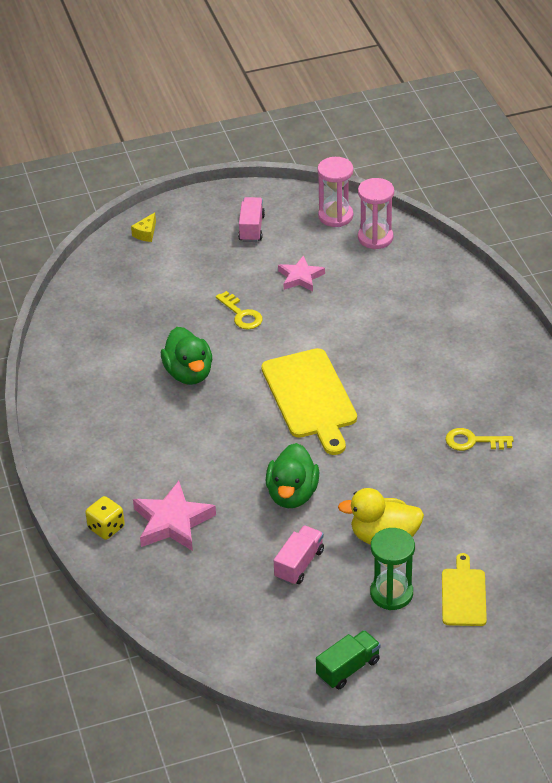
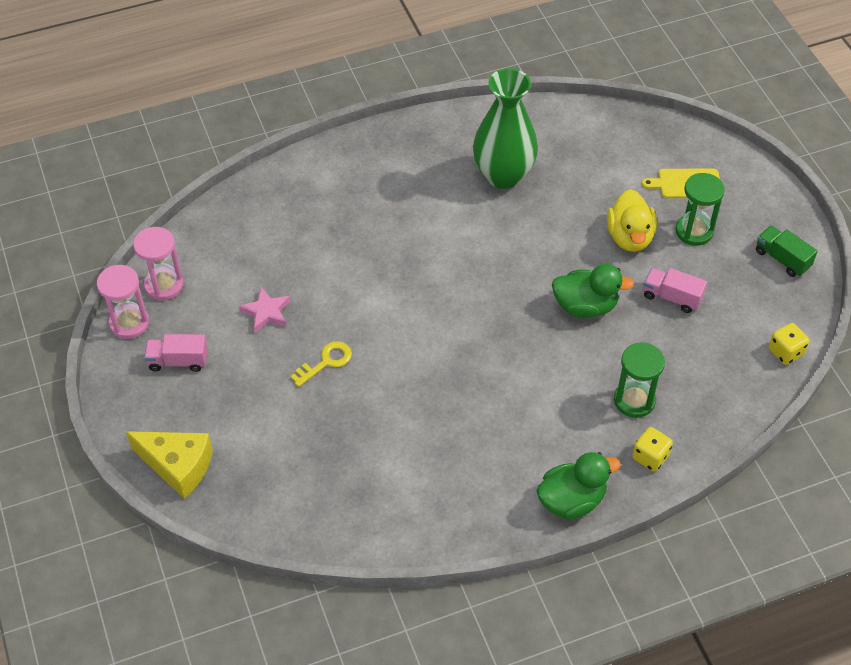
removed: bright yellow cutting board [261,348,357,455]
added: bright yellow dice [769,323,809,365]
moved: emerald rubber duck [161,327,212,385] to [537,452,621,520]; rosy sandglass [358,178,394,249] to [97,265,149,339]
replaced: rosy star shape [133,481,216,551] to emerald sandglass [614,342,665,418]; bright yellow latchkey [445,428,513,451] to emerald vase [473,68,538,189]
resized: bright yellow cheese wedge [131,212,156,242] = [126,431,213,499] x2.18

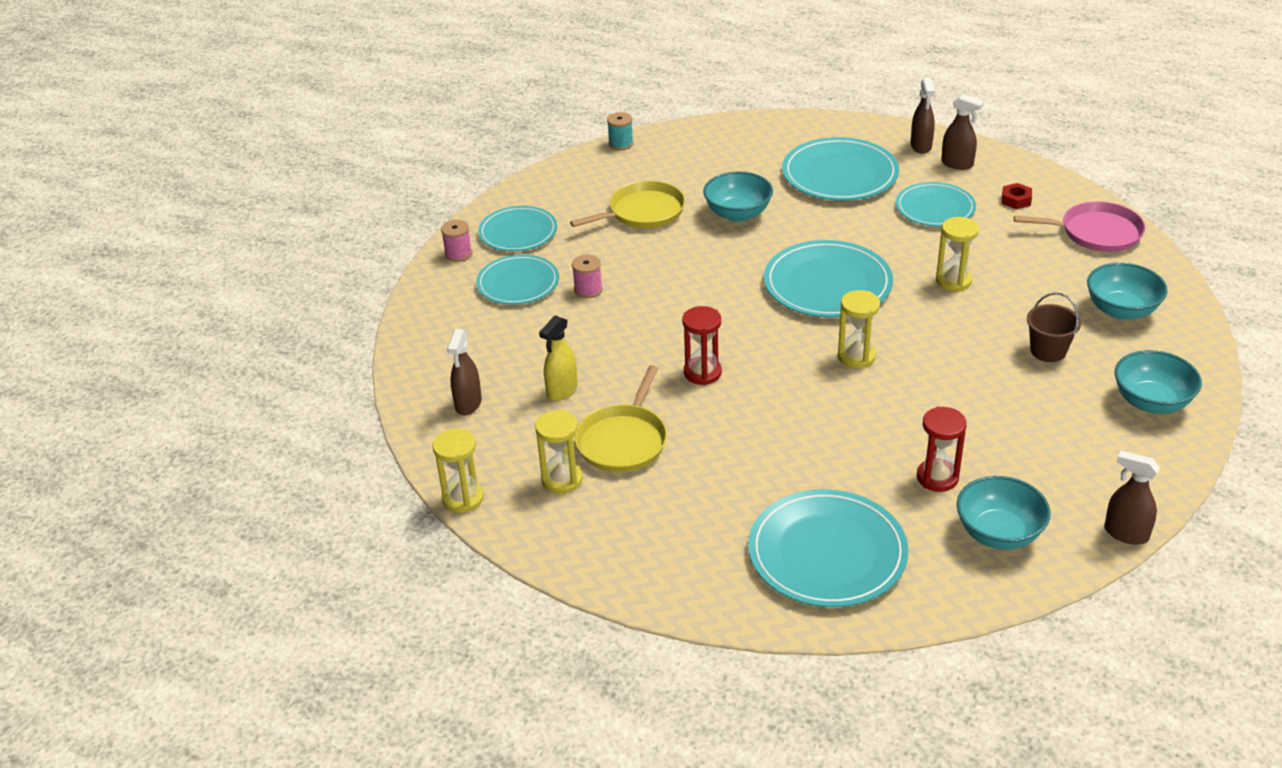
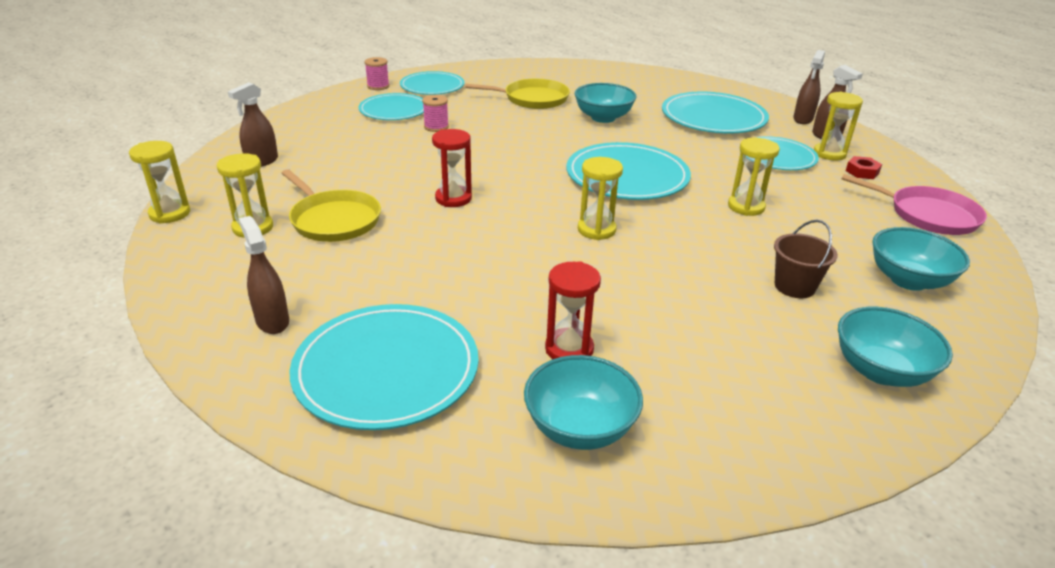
removed: bright yellow spray cleaner [539,315,577,401]; aqua reel of thread [607,112,634,150]
added: bright yellow sandglass [814,92,863,161]
moved: russet spray cleaner [1104,451,1160,545] to [238,216,289,334]
turned: bright yellow frying pan [575,365,667,472] = [282,169,381,242] 90 degrees counterclockwise

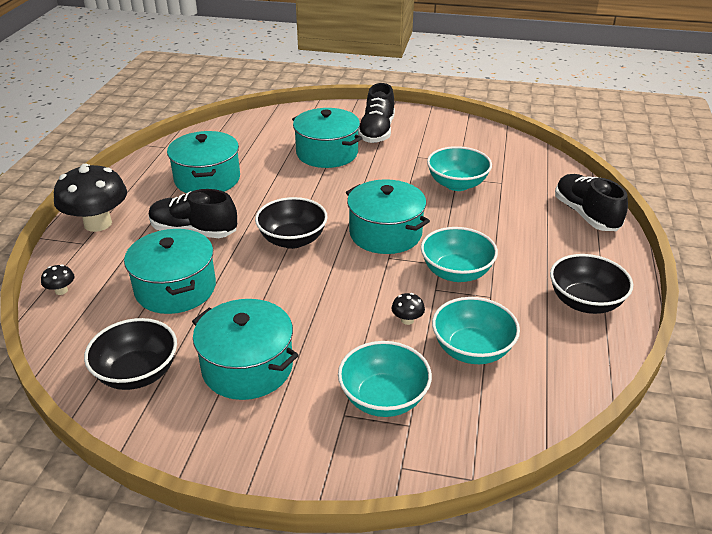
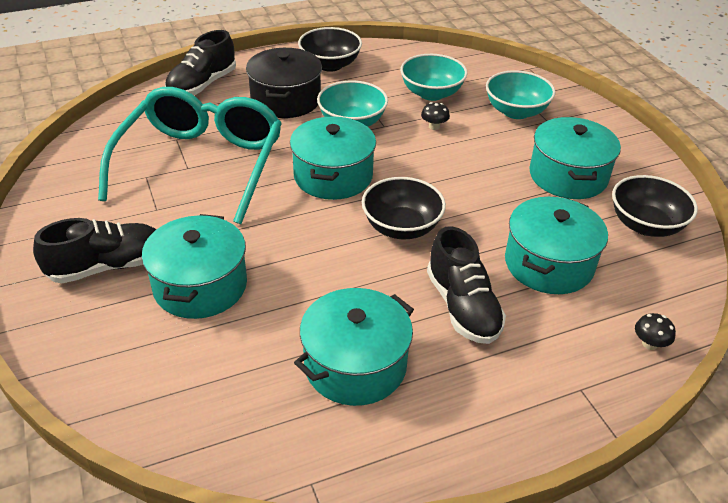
removed: ebony mushroom [54,164,127,232]
added: ebony cooking pot [246,48,322,118]
replaced: aqua bowl [427,146,492,191] to aqua glasses [98,87,282,224]

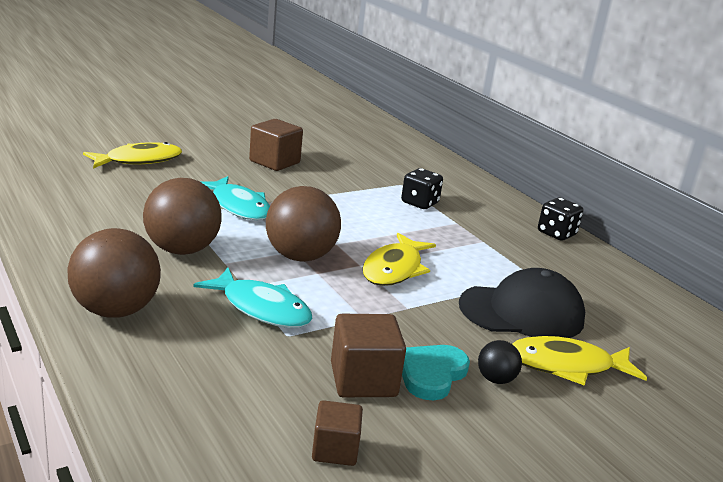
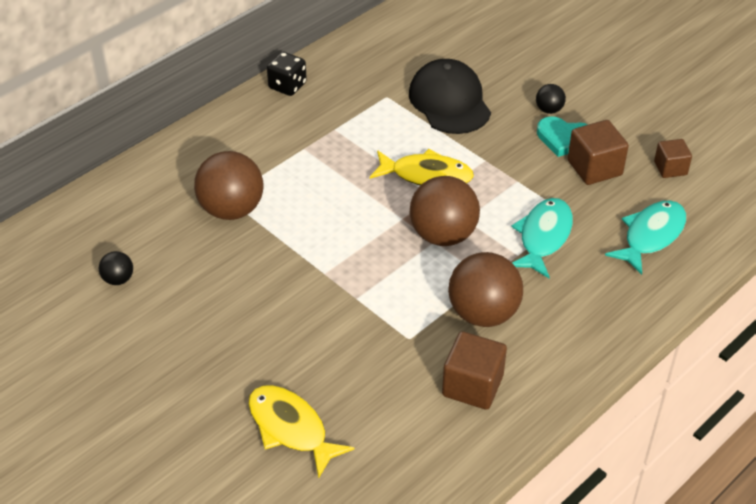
removed: ebony dice [401,168,443,209]; bright yellow fish [512,336,647,386]
added: ebony ball [99,251,133,285]
moved: russet ball [67,228,161,318] to [194,151,263,220]; aqua fish [199,176,270,220] to [605,200,686,275]; russet block [249,119,303,171] to [442,331,507,410]

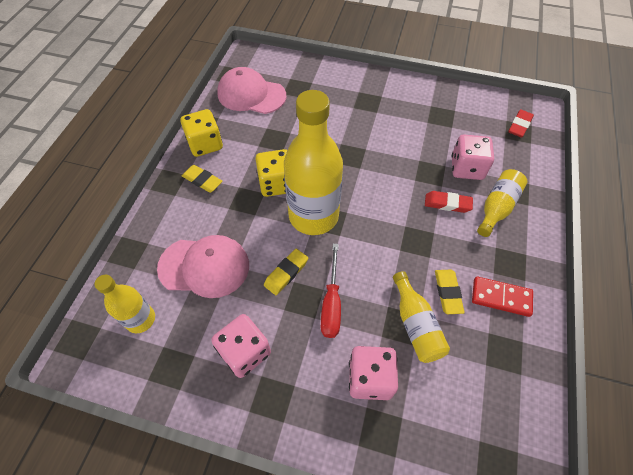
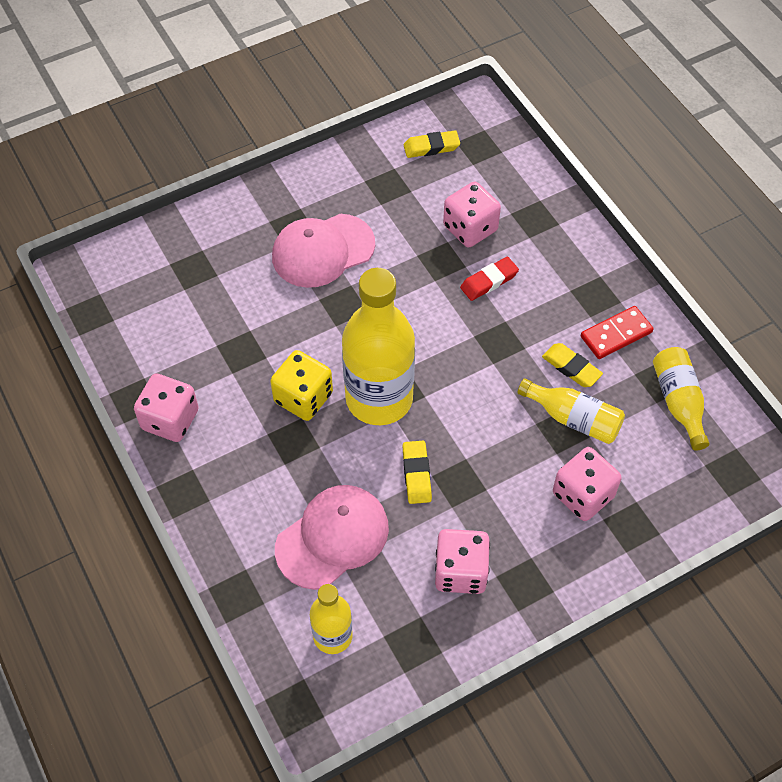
removed: red screwdriver [321,244,341,338]; red eraser [508,109,534,138]
moved: bright yellow eraser [182,165,222,193] to [404,130,460,158]; rosy cap [217,67,286,114] to [272,214,375,288]; bright yellow bottle [477,169,527,237] to [653,347,709,451]
recoloured: bright yellow dice [180,109,223,157] to rosy dice [134,374,199,442]

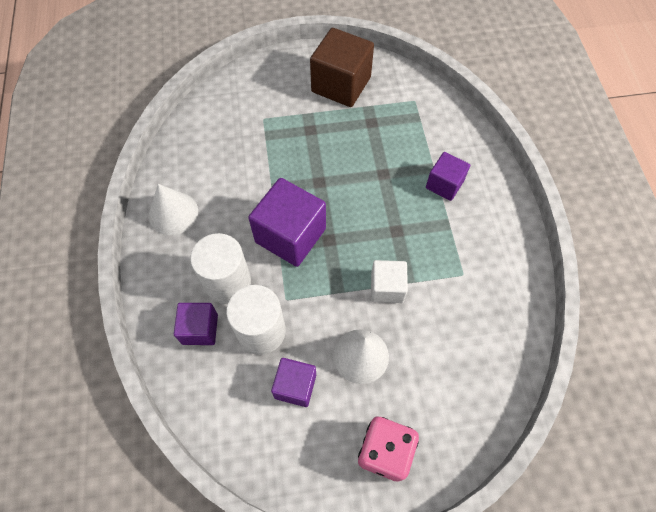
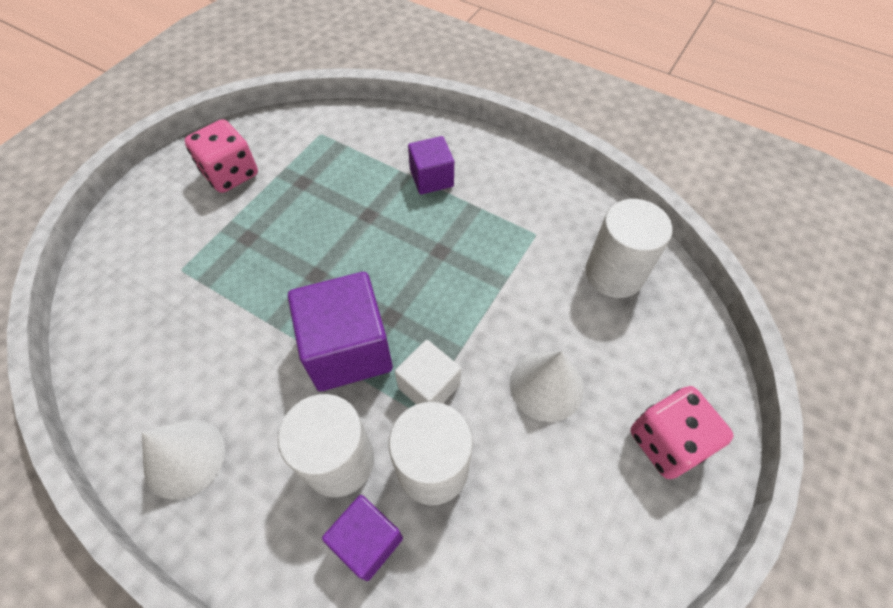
removed: purple block [271,358,316,407]
added: pure white cylinder shape [585,199,672,298]
moved: pure white block [371,260,408,303] to [395,340,461,404]
replaced: russet block [310,28,374,107] to rosy dice [185,119,258,193]

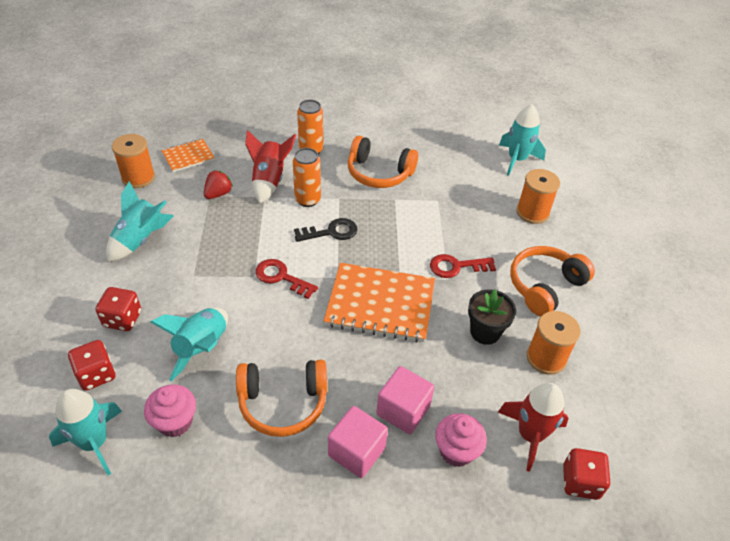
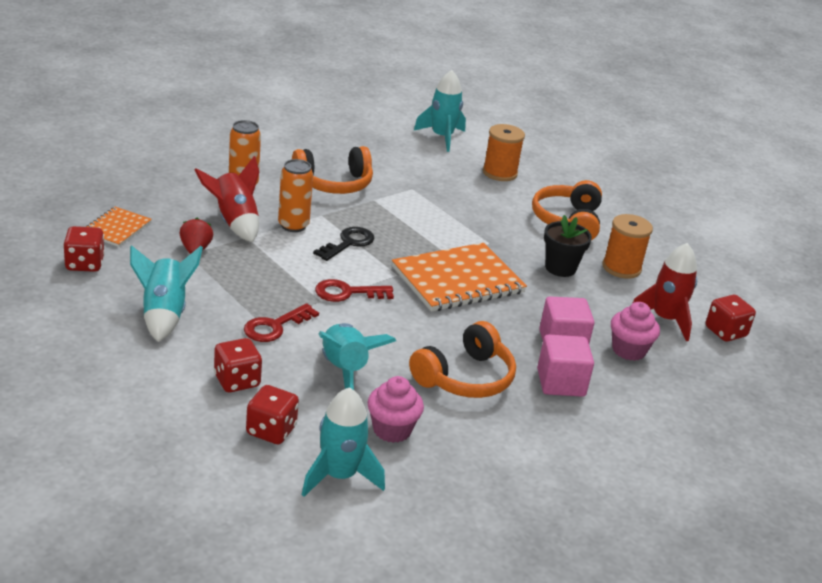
moved: red latchkey [430,254,496,278] to [244,303,319,342]
replaced: bright orange reel of thread [112,134,155,188] to red dice [63,226,105,272]

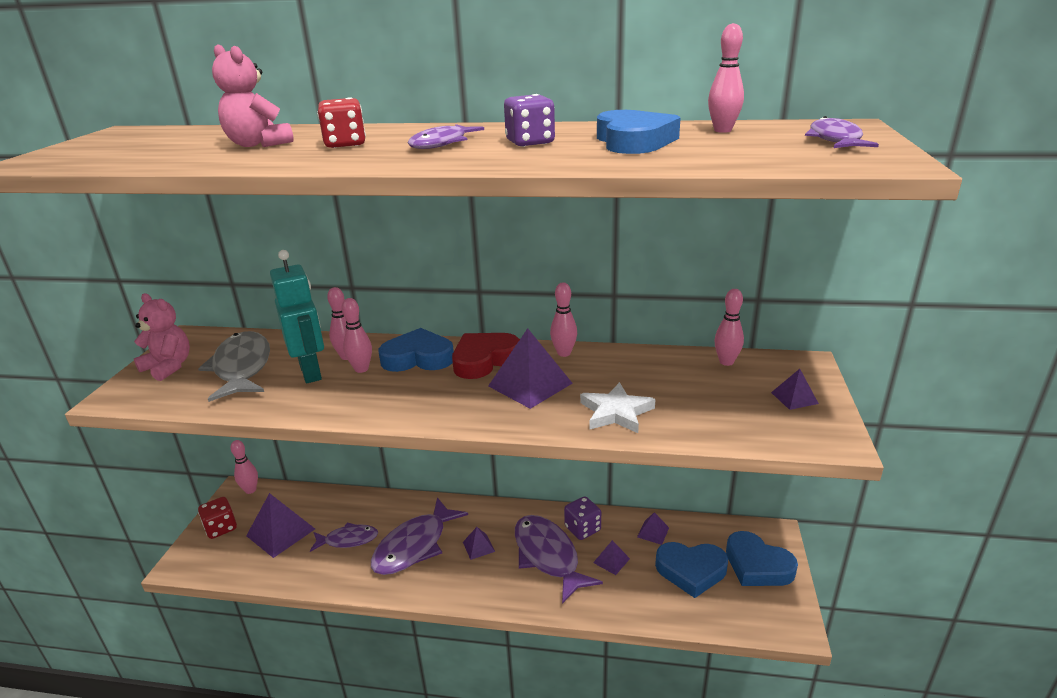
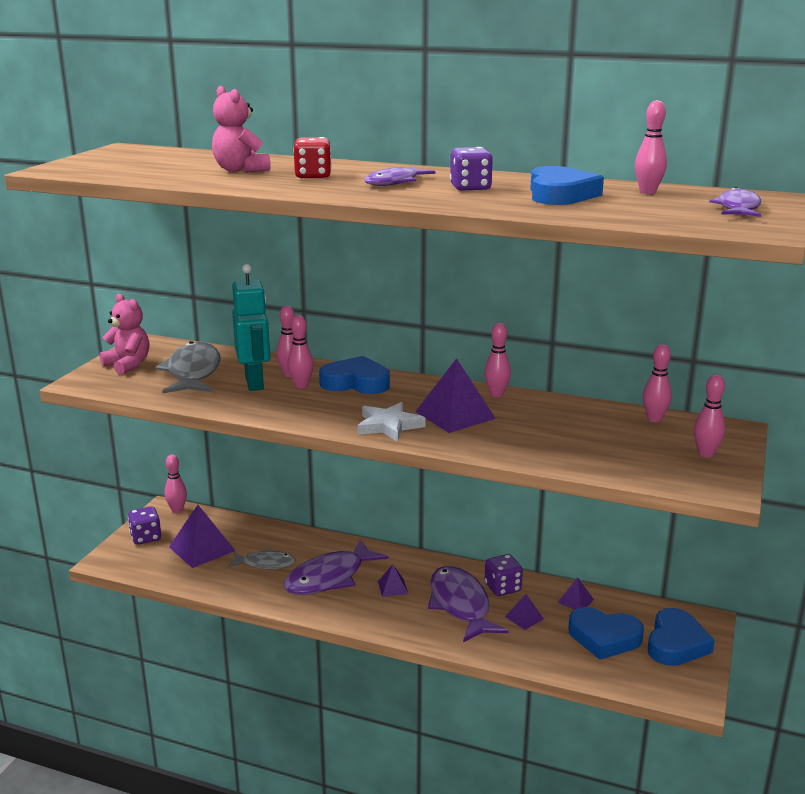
removed: red heart [452,333,520,379]
moved: pure white star shape [580,382,655,433] to [358,402,426,442]
replaced: purple pyramid shape [771,369,819,410] to rosy tenpin [694,375,725,458]
recoloured: red dice [198,497,237,539] to purple dice [128,506,161,545]; purple fish [310,522,378,552] to grey fish [228,548,296,569]
turned: cobalt heart [726,531,798,586] = [648,608,715,666] 120 degrees counterclockwise

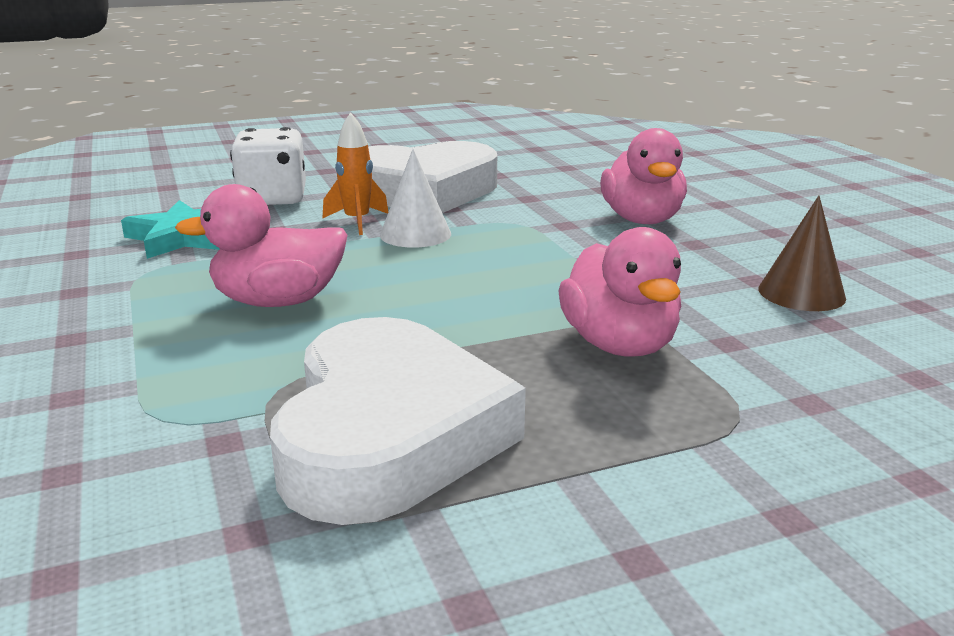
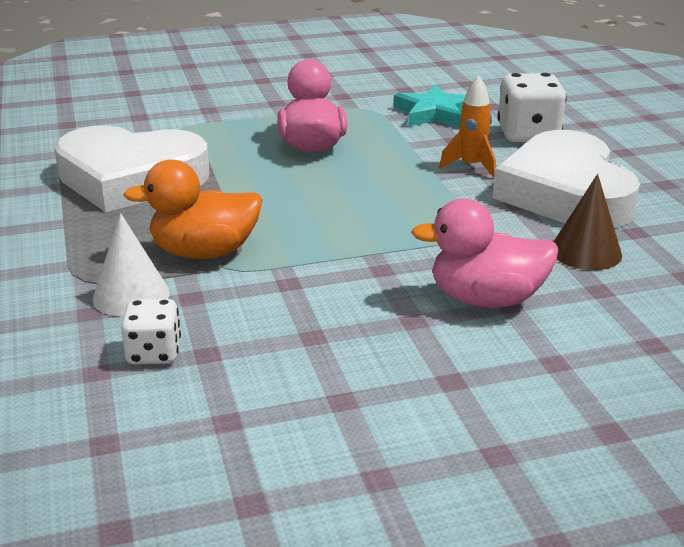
added: pure white dice [121,299,181,365]
moved: pure white solid cone [380,149,451,248] to [93,213,170,317]; russet solid cone [758,195,846,311] to [554,174,622,270]
recoloured: rosy rubber duck [558,227,681,357] to bright orange rubber duck [123,159,263,259]

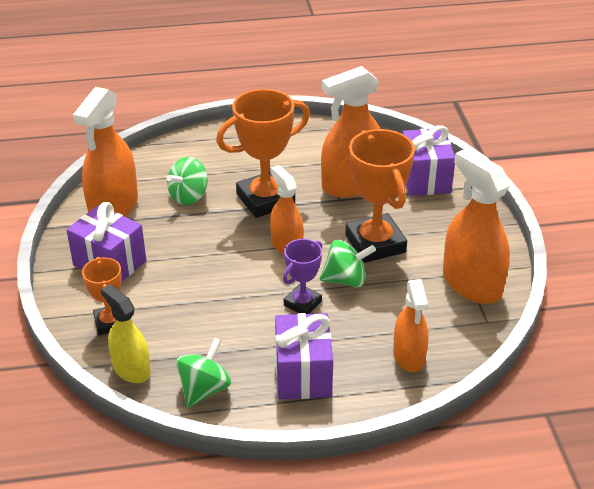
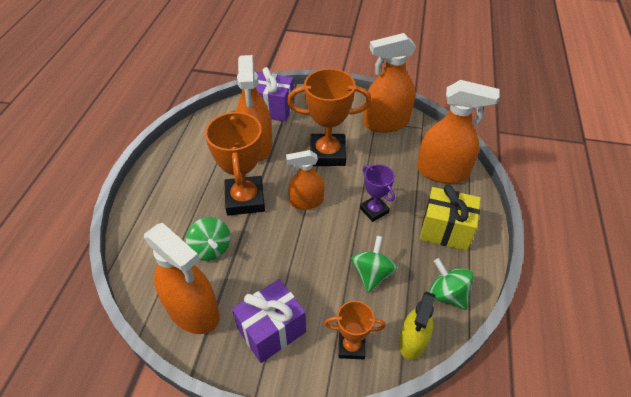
moved: emerald whirligig [320,240,376,287] to [351,236,397,293]
recoloured: purple wrapped gift [275,313,333,399] to bright yellow wrapped gift [420,184,481,251]
turned: bright yellow spray cleaner [101,284,151,383] = [399,292,436,360] 45 degrees counterclockwise
resized: bright orange spray cleaner [393,279,428,372] = [417,80,500,183] x1.61

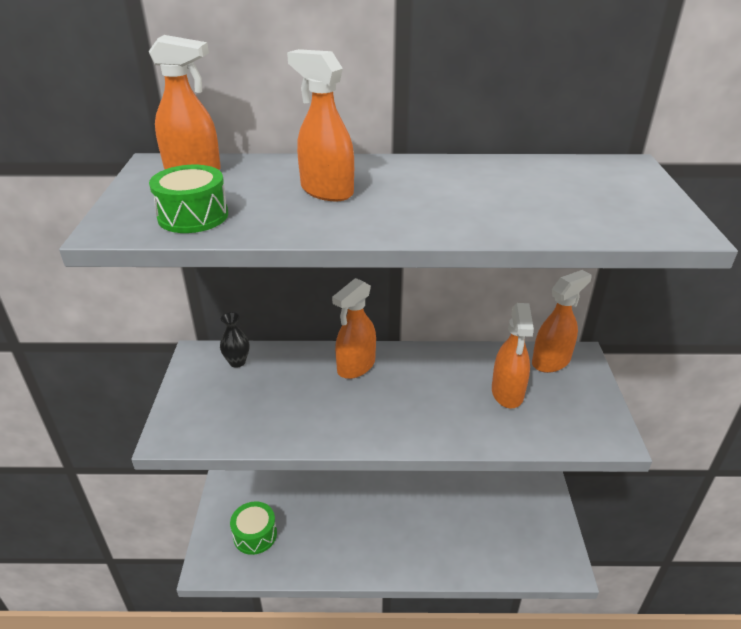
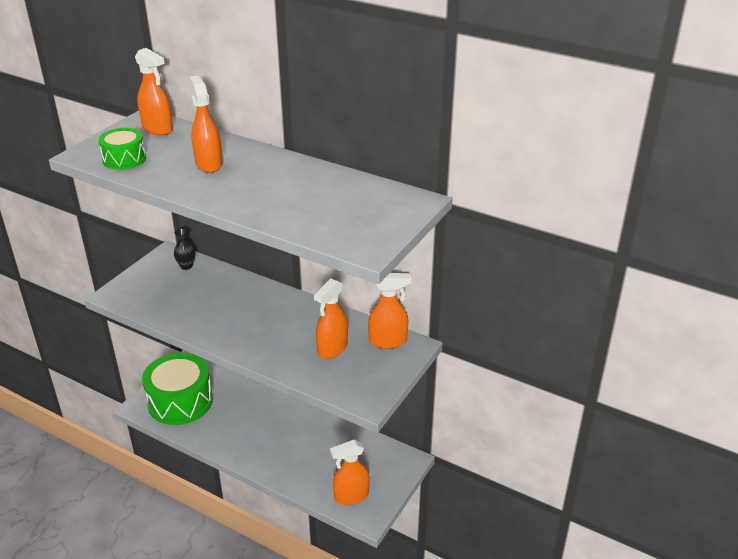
moved: bright orange spray cleaner [332,278,376,379] to [330,440,370,505]
resized: emerald toy drum [230,501,277,555] = [142,353,213,425] x1.93

